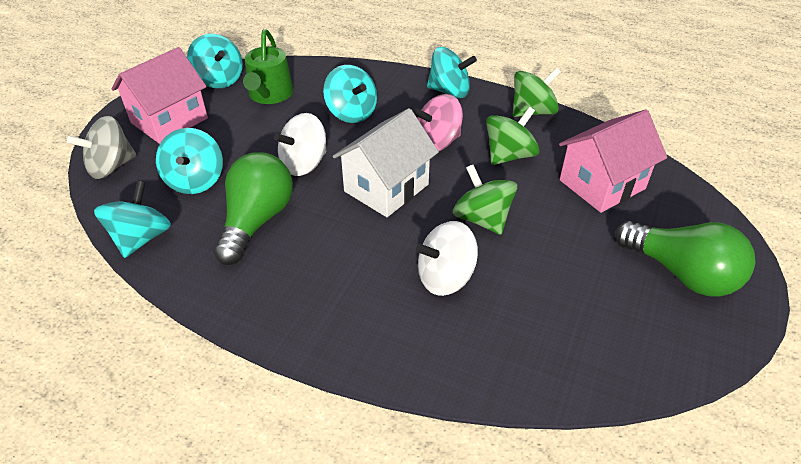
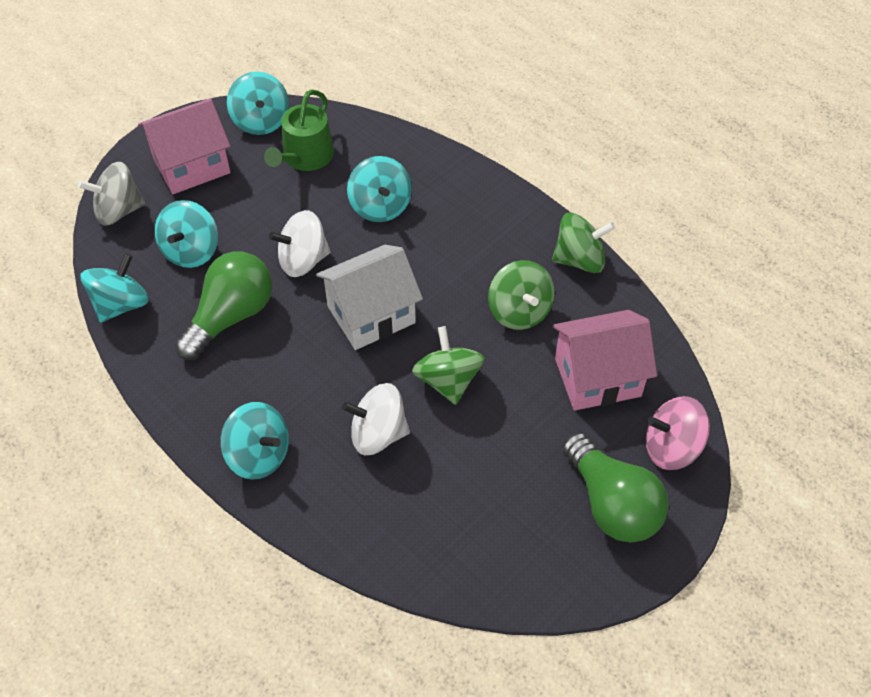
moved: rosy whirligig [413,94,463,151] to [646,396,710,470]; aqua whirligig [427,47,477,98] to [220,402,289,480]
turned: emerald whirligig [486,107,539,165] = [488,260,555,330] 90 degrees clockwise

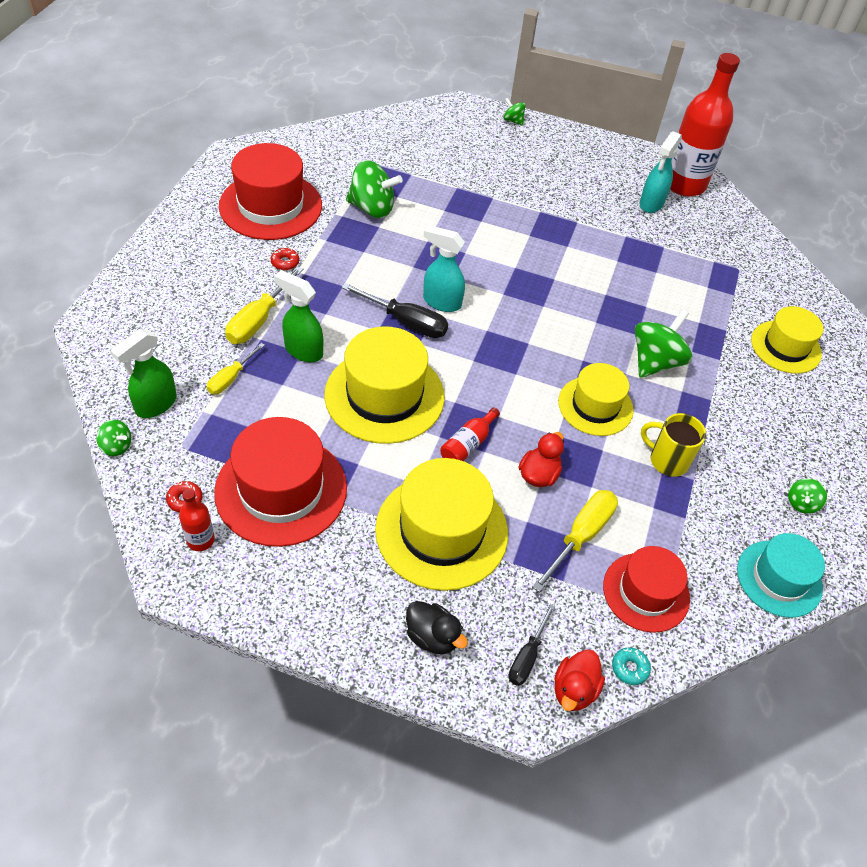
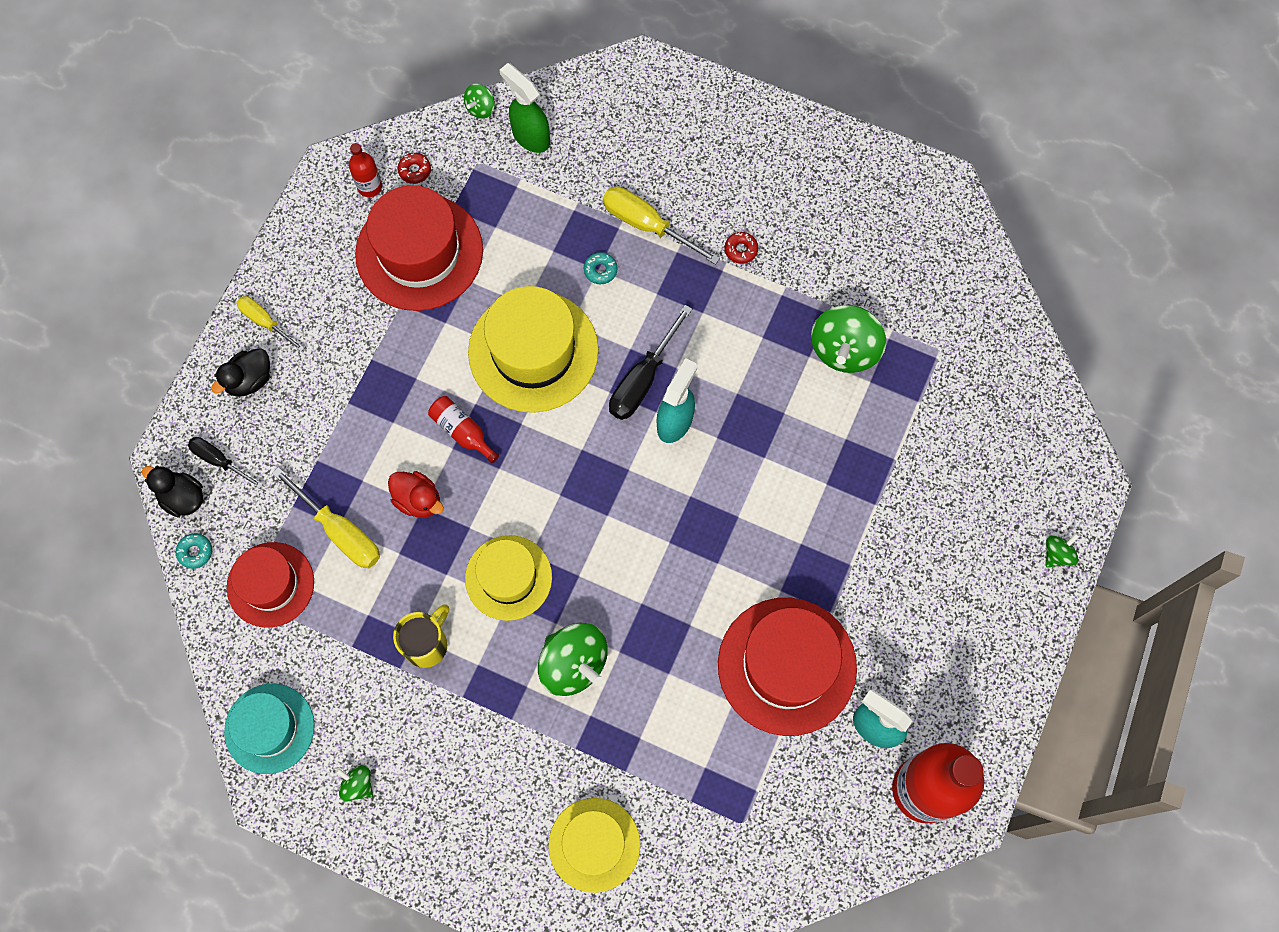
removed: bright yellow hat [375,458,508,591]
moved: bright yellow screwdriver [207,343,265,394] to [237,296,304,352]; red hat [219,143,322,240] to [718,598,857,736]
replaced: emerald spray cleaner [274,270,323,362] to aqua doughnut [584,252,617,284]
recoloured: red rubber duck [554,650,605,711] to ebony rubber duck [142,466,203,517]

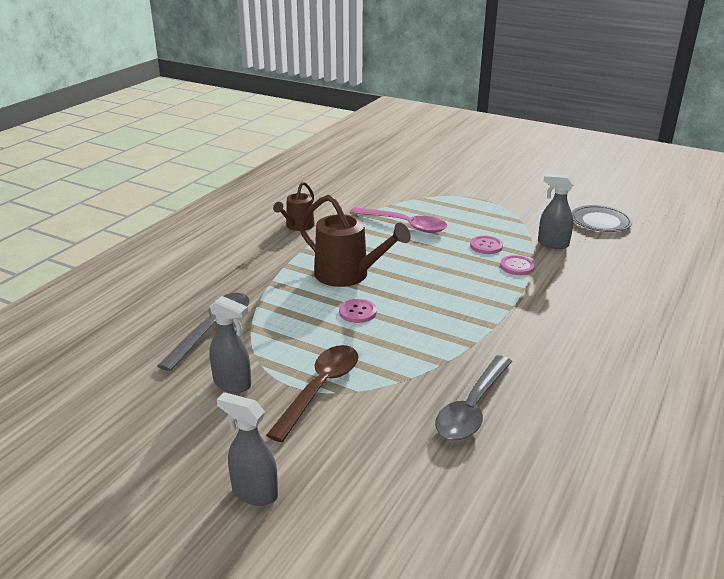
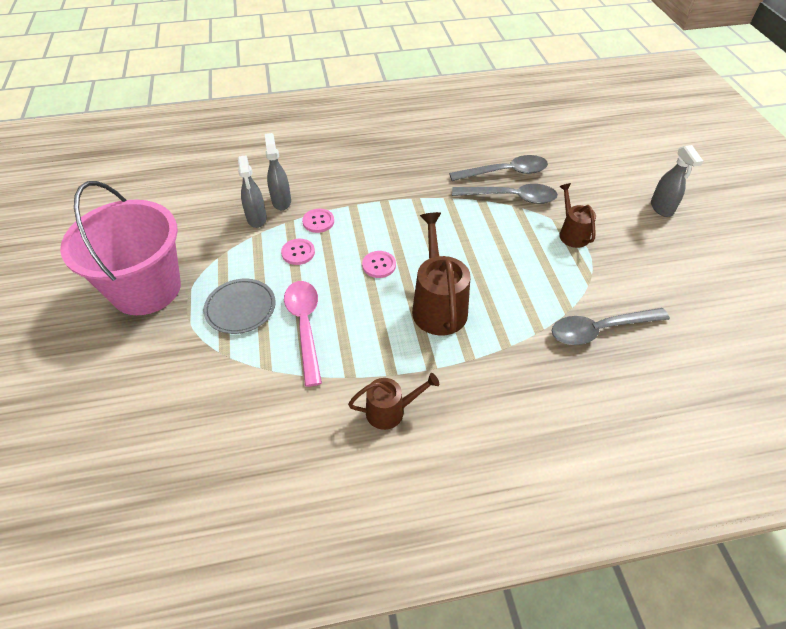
added: rosy sand bucket [60,181,181,315]; grey spoon [452,184,558,204]
moved: grey spray cleaner [209,296,251,393] to [265,133,291,210]; rosy button [339,299,377,323] to [362,251,396,278]; grey flat dish [572,205,633,232] to [203,279,276,334]
replaced: russet spoon [266,345,358,442] to russet watering can [559,183,596,248]

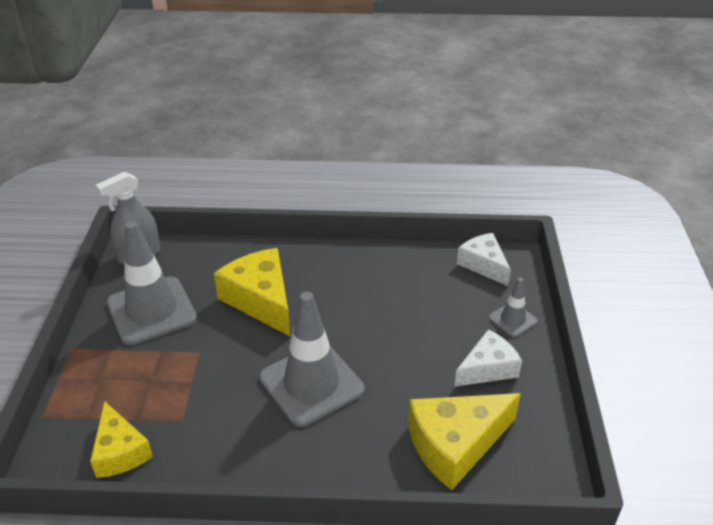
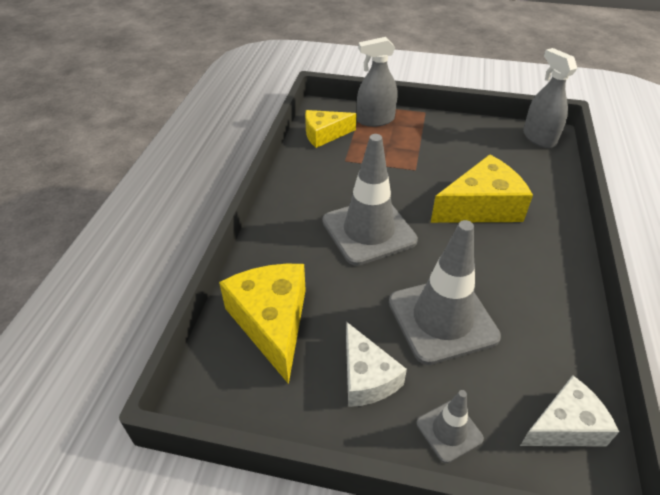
added: grey spray cleaner [357,37,398,127]
moved: grey road cone [107,221,197,345] to [389,220,501,365]

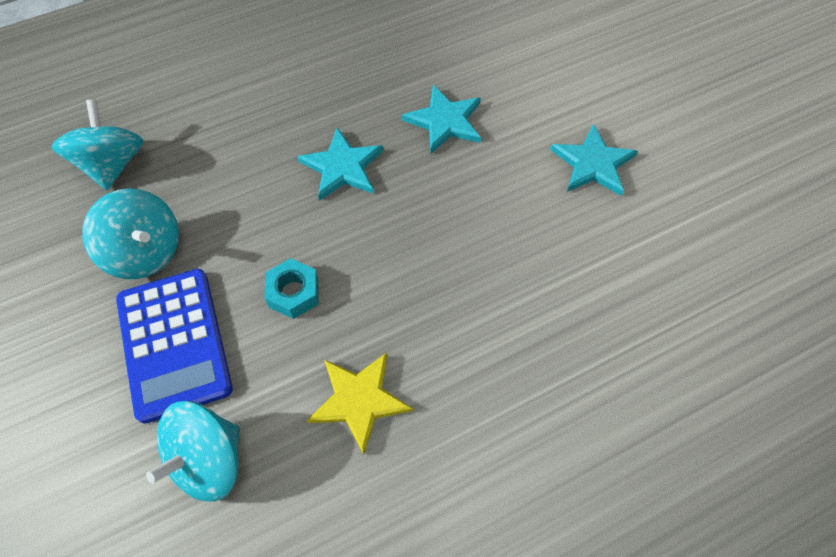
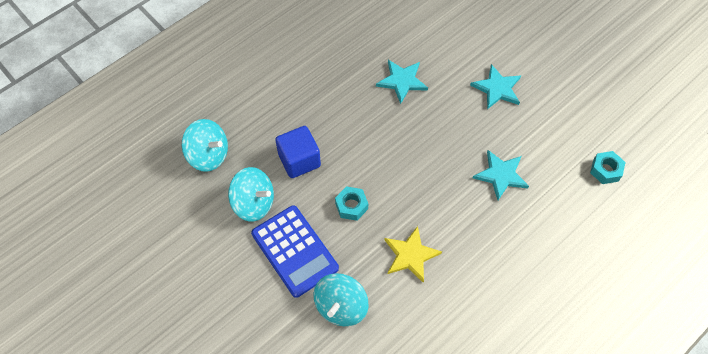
added: cobalt block [275,126,321,178]; aqua hexagon nut [590,151,626,184]
moved: aqua star shape [297,127,383,201] to [473,150,529,200]
turned: aqua whirligig [52,99,144,190] = [182,119,228,172] 135 degrees clockwise

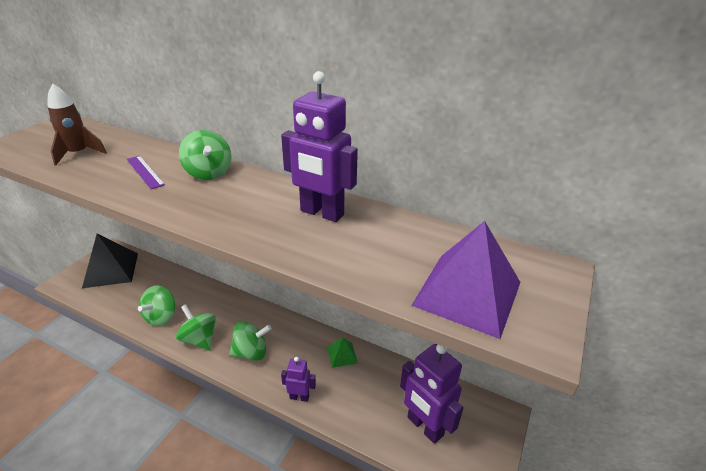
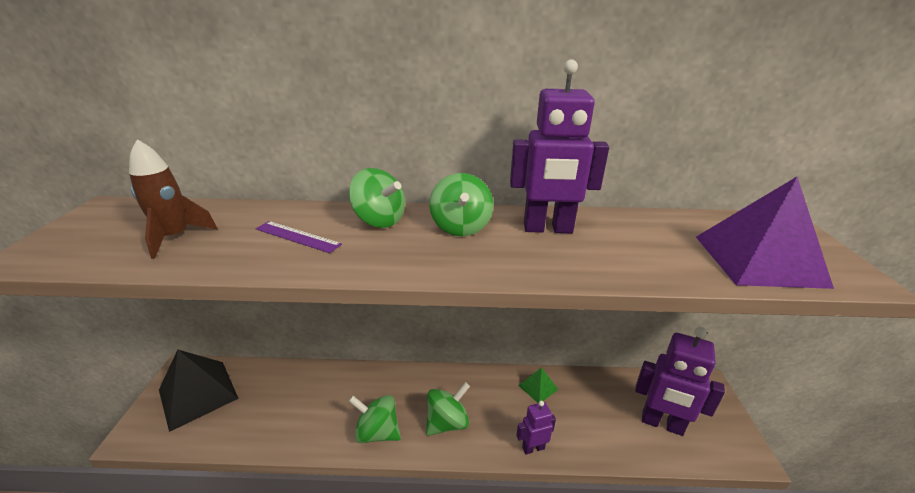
moved: emerald whirligig [138,285,175,326] to [429,173,493,236]

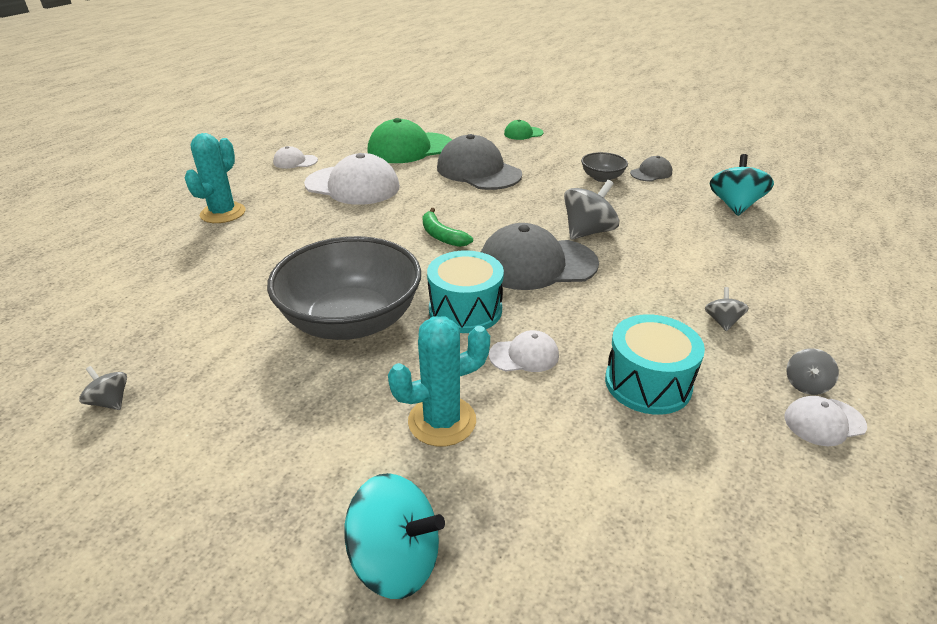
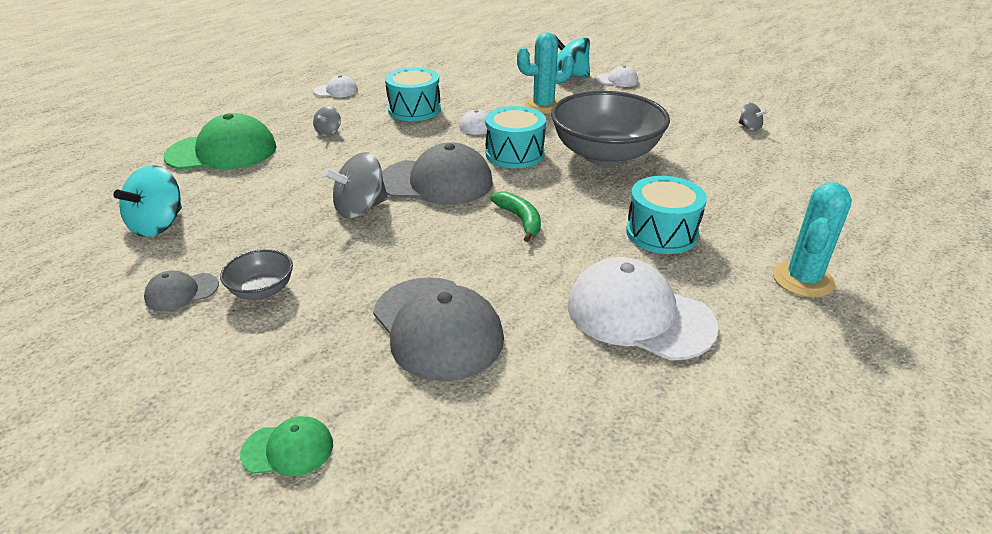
removed: grey whirligig [786,348,839,395]
added: aqua toy drum [626,176,707,254]
moved: pure white cap [273,146,318,169] to [596,66,638,87]; emerald cap [367,118,452,163] to [164,113,277,170]

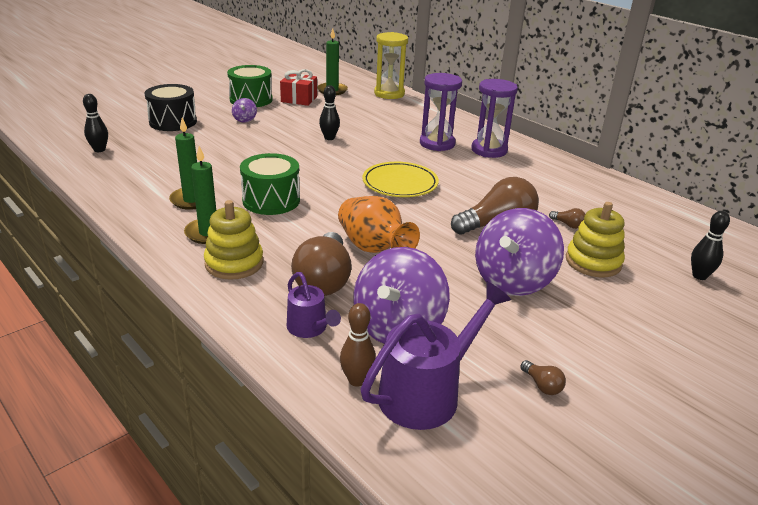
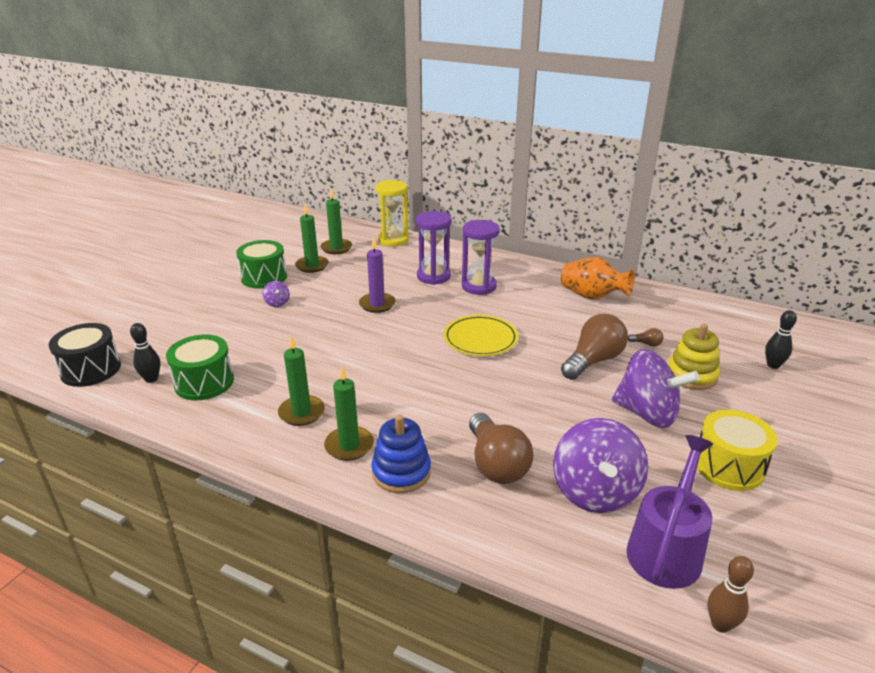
removed: purple watering can [287,272,341,338]; russet lightbulb [520,360,566,395]
added: bright yellow toy drum [697,410,778,491]
moved: ebony toy drum [145,84,197,131] to [48,323,121,387]; emerald toy drum [240,153,300,215] to [166,334,234,400]; bright orange vase [338,196,420,253] to [561,257,635,300]; russet tenpin [340,303,376,386] to [708,556,754,633]; purple sandglass [471,79,518,158] to [416,211,451,285]
replaced: red wrapped gift [280,69,317,106] to emerald pillar candle [295,203,329,273]; ebony tenpin [319,85,340,140] to purple pillar candle [359,237,396,313]
recoloured: bright yellow stacking toy [204,200,263,280] to cobalt stacking toy [371,415,431,493]
turned: purple whirligig [475,208,564,296] = [612,349,700,428] 75 degrees counterclockwise

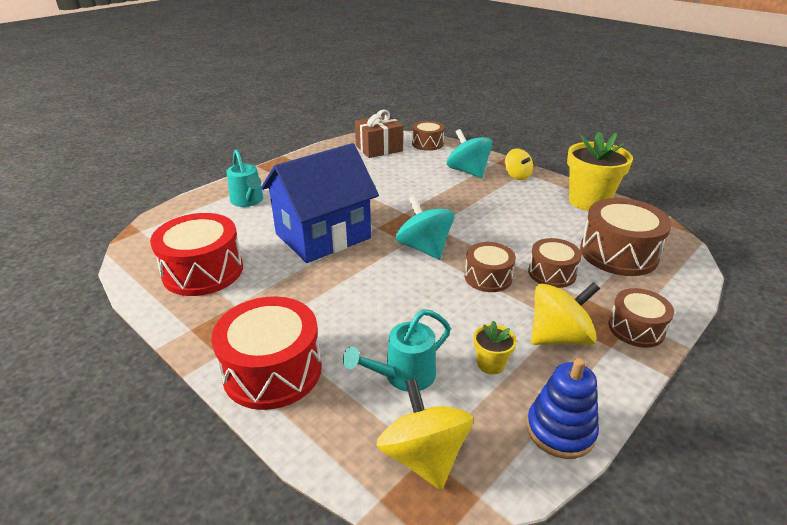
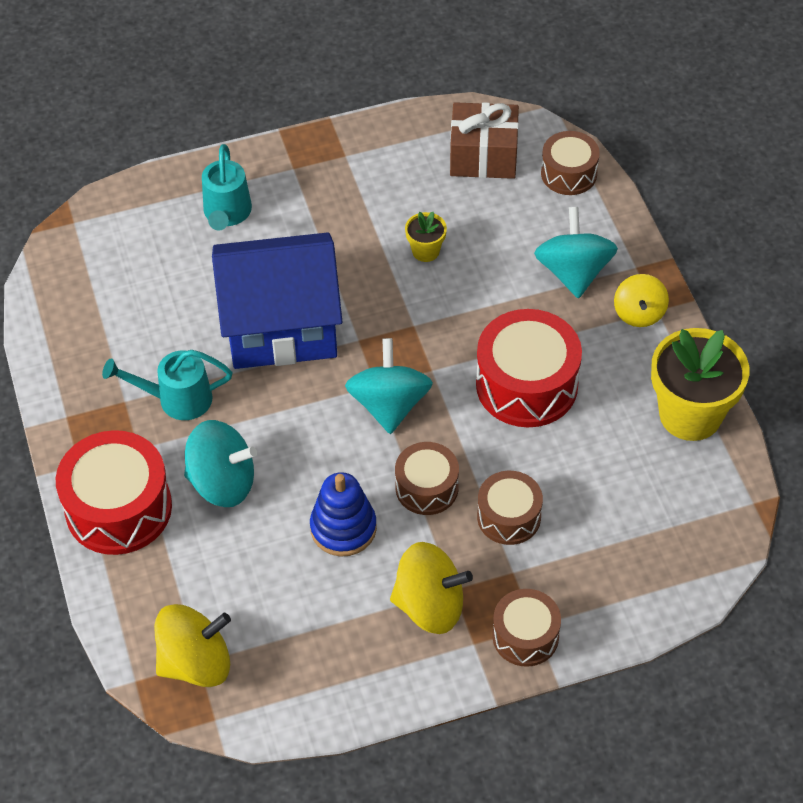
removed: russet toy drum [580,198,672,276]
added: aqua whirligig [184,420,257,507]
moved: red toy drum [150,213,243,296] to [476,309,582,427]; aqua watering can [343,309,451,392] to [102,350,232,420]; bright yellow plant pot [473,320,517,375] to [405,212,447,262]; cobalt stacking toy [527,358,599,459] to [310,472,377,557]
turned: bright yellow whirligig [376,378,473,490] = [154,604,231,687] 60 degrees clockwise

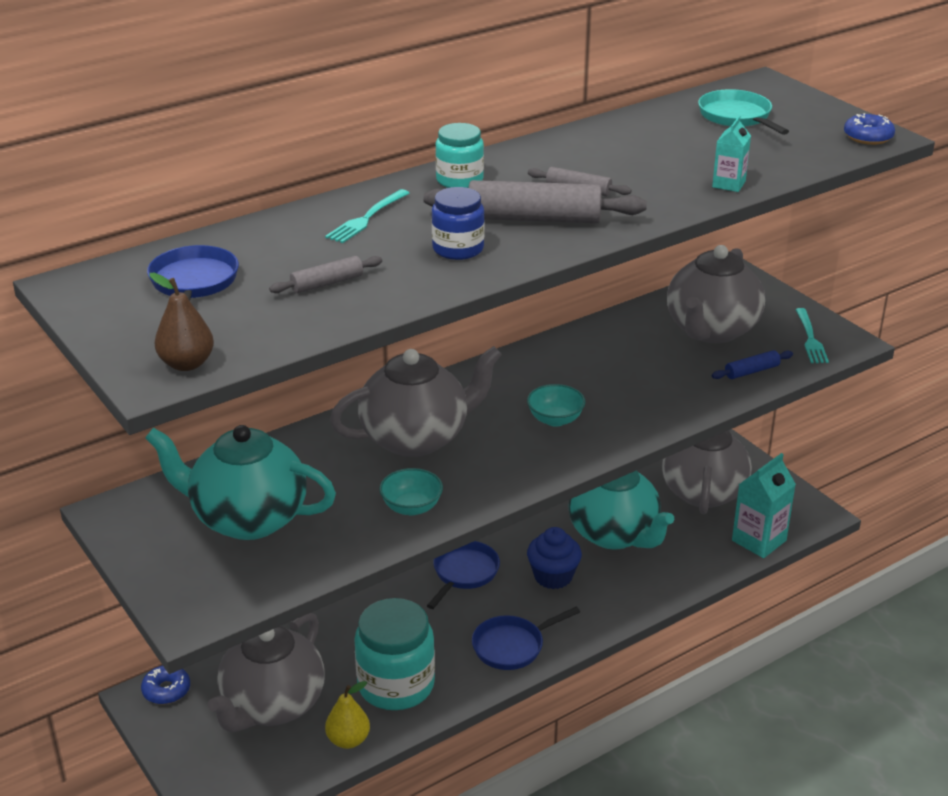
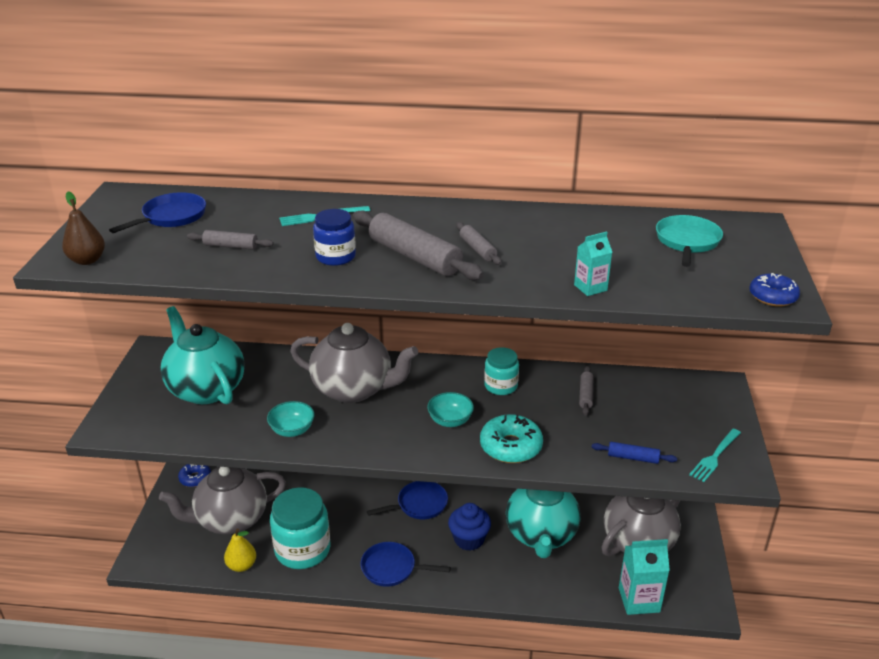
removed: grey tea pot [667,245,765,343]
added: aqua doughnut [480,414,543,463]; grey dough roller [579,366,594,416]
moved: aqua jam jar [435,123,484,188] to [484,347,519,395]

